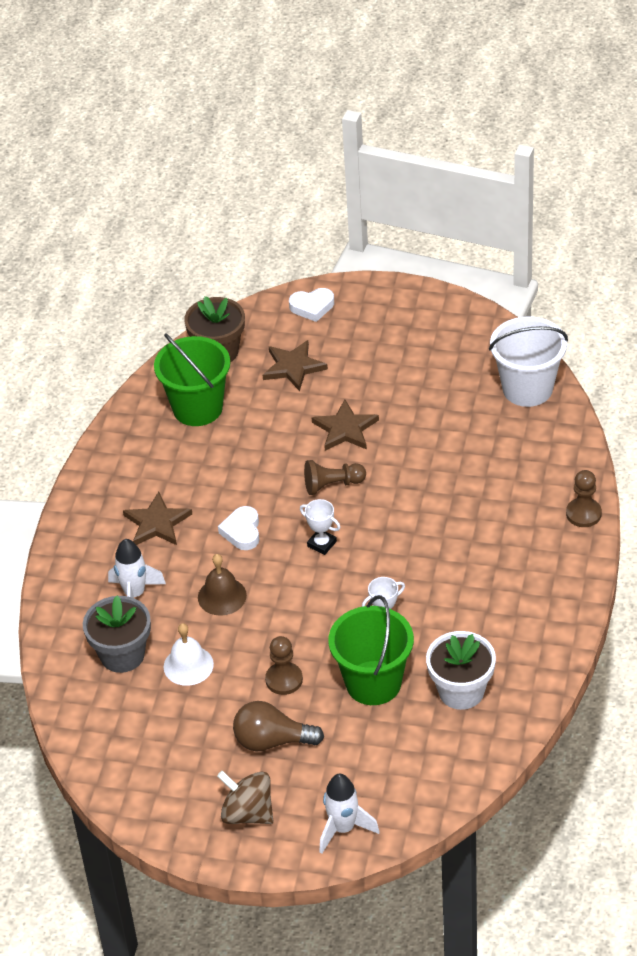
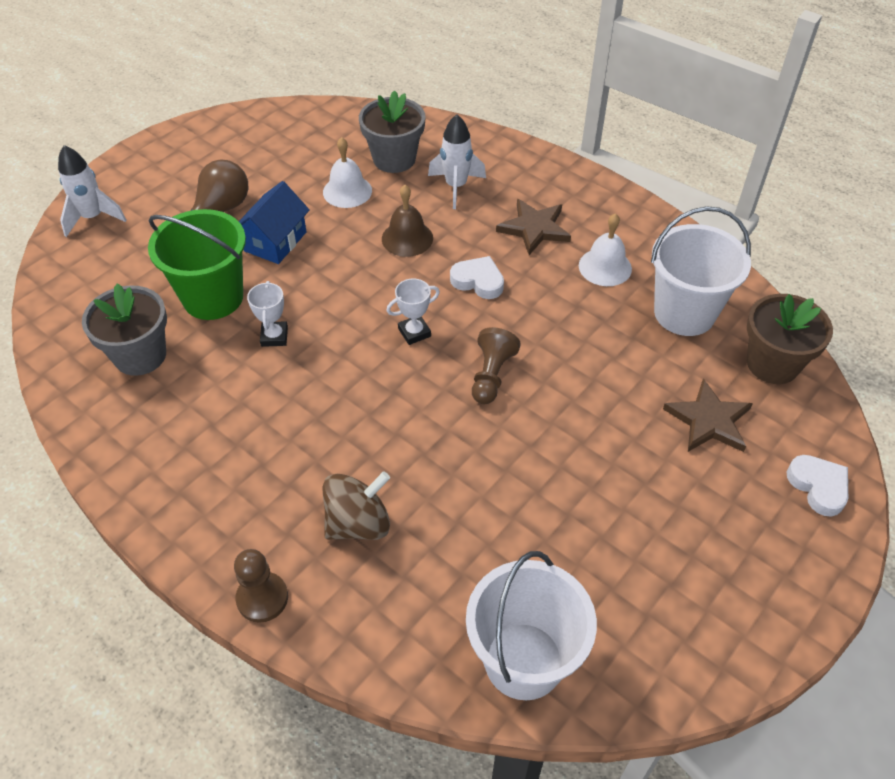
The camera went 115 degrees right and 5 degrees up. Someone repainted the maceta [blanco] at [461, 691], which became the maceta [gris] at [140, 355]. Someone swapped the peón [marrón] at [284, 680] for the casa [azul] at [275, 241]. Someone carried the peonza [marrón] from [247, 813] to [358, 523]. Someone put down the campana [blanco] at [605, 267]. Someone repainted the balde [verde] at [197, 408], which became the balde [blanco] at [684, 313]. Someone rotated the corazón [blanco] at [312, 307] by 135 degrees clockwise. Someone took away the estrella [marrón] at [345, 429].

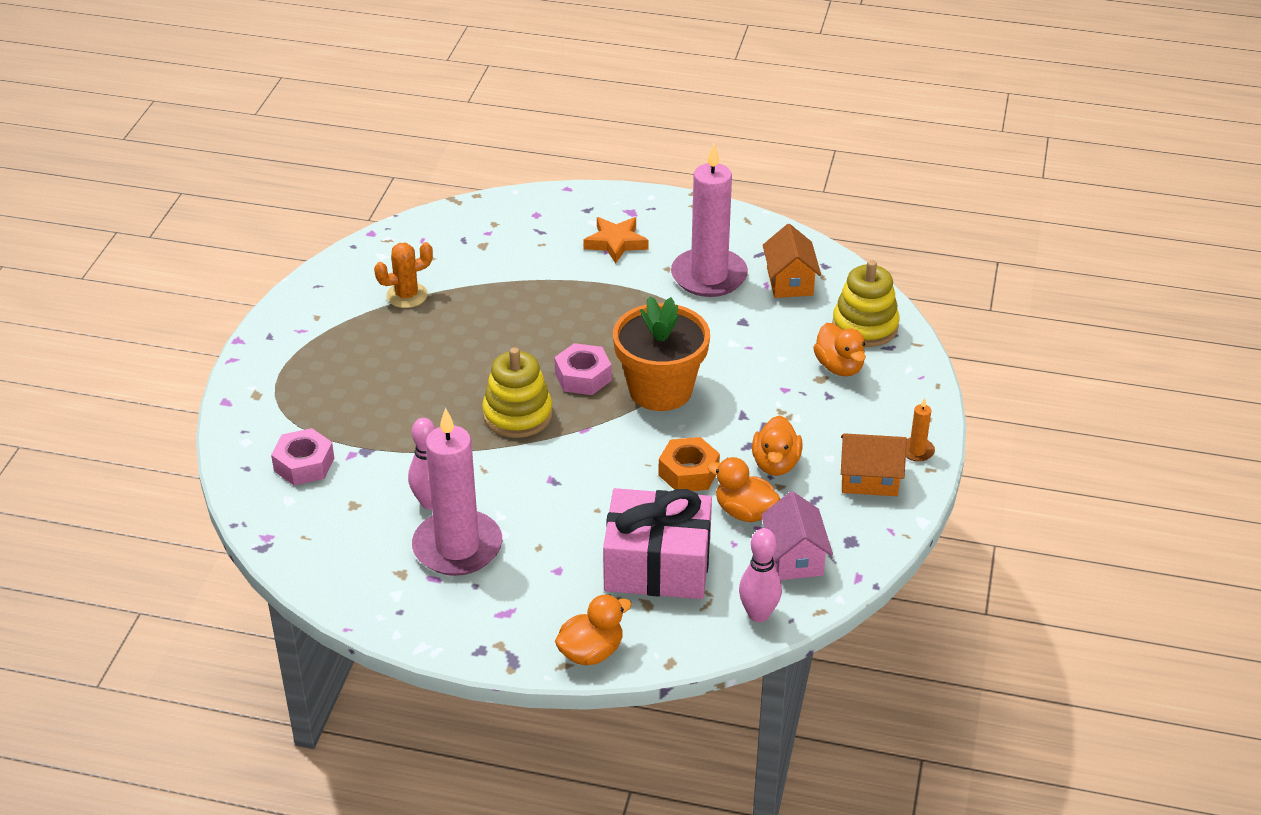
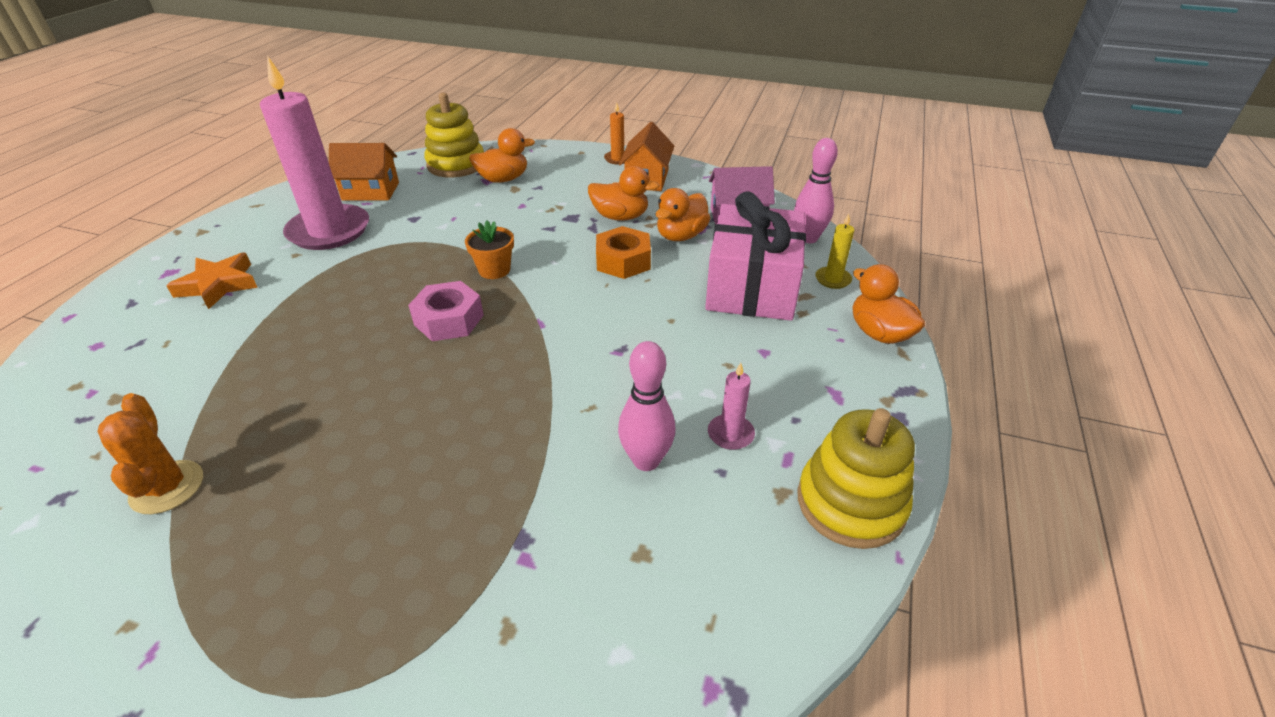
The camera went 85 degrees left and 0 degrees up. Someone scaled the maceta [naranja] at [660, 390] by 0.46. Someone scaled the vela [rosa] at [457, 547] by 0.41. Someone carried the juguete apilable [amarillo] from [517, 415] to [850, 503]. Someone put down the vela [amarillo] at [833, 279]. Someone took away the tuerca [rosa] at [304, 464].

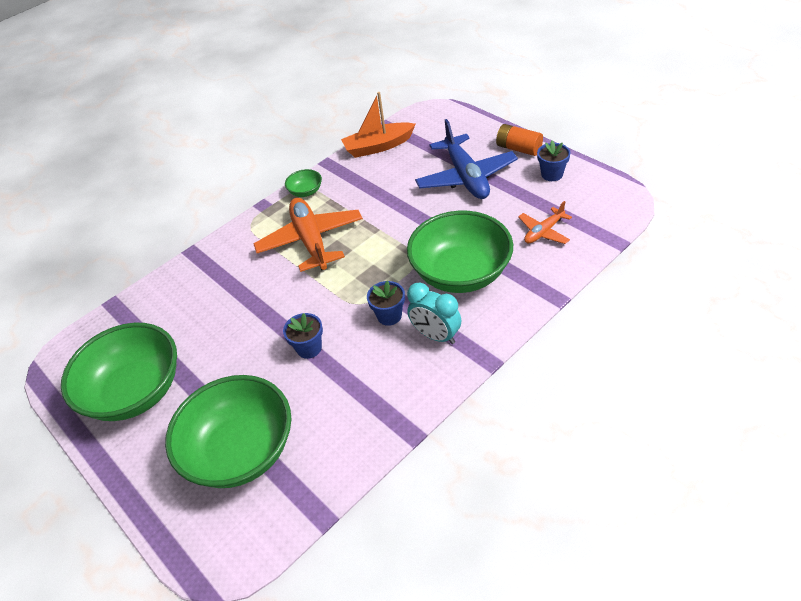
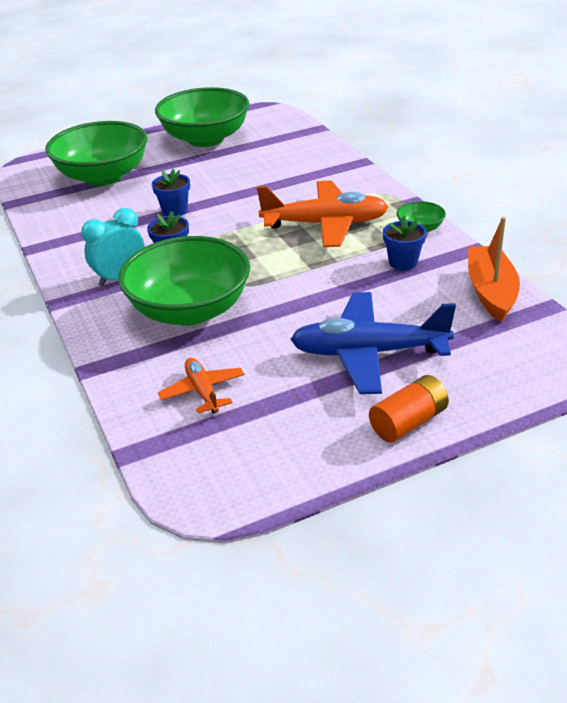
The camera went 105 degrees right and 10 degrees down. Someone carried the maceta [azul] from [552, 174] to [403, 262].

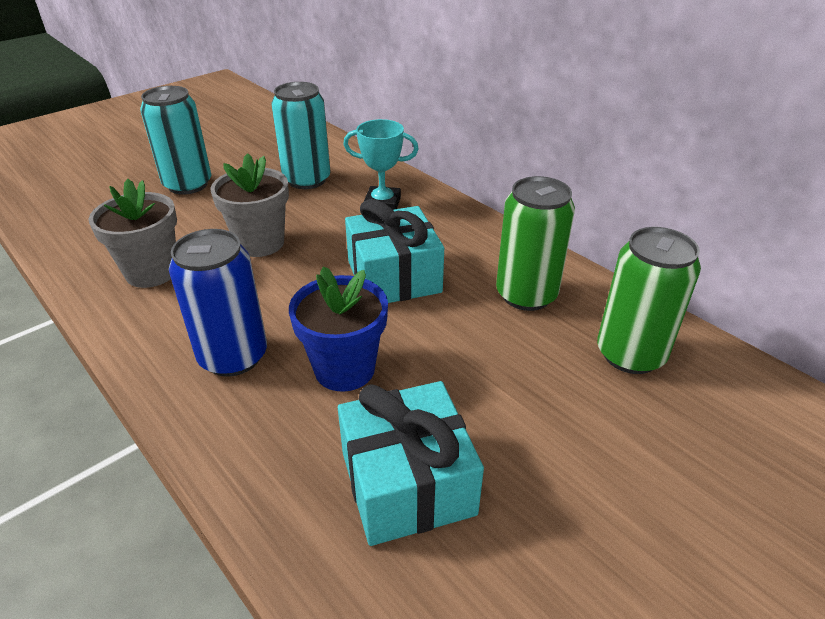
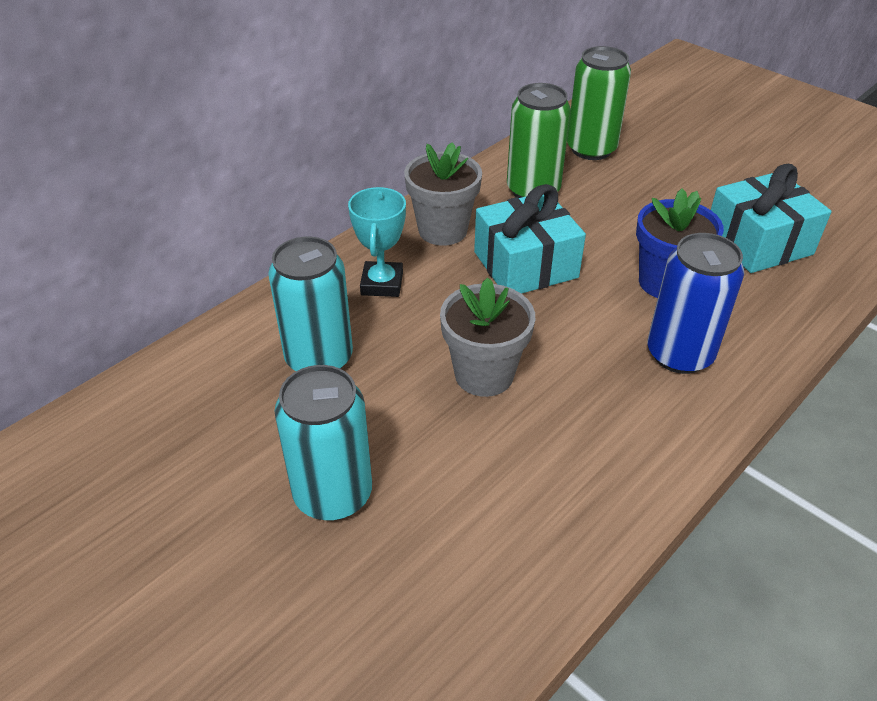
The camera went 95 degrees left and 5 degrees up. Someone carried the maceta [gris] from [152, 272] to [442, 230].

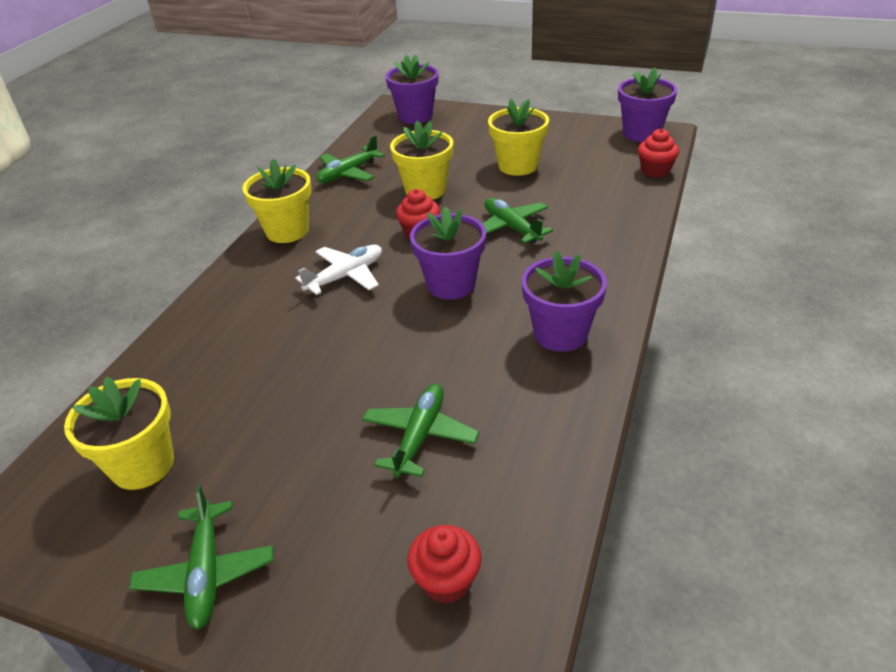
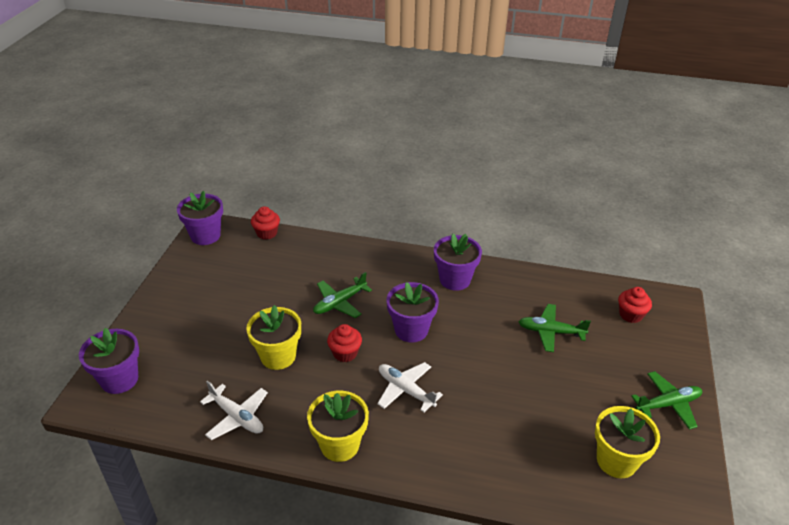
The camera went 100 degrees left and 0 degrees up. Someone repainted the avión [verde] at [348, 173], which became the avión [blanco] at [237, 417]. Someone took away the maceta [amarillo] at [518, 166].

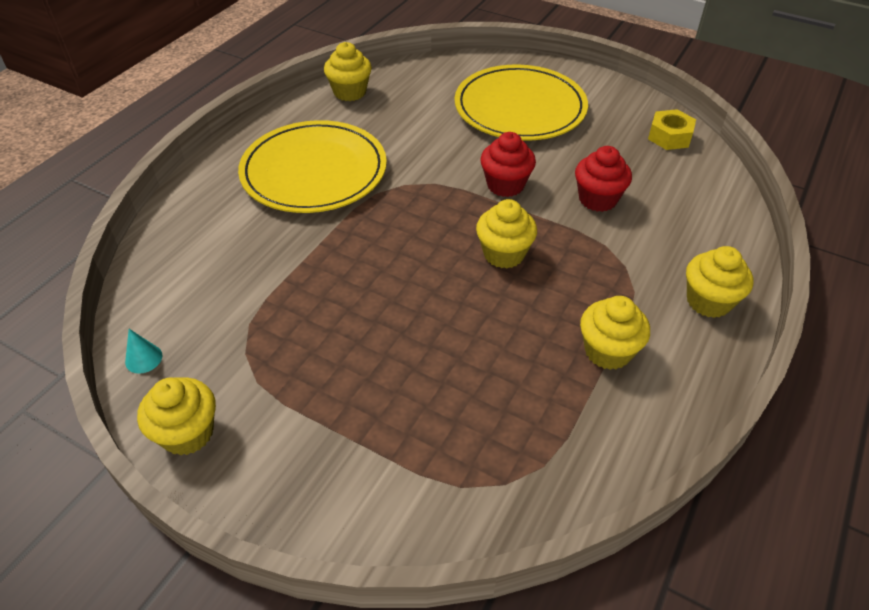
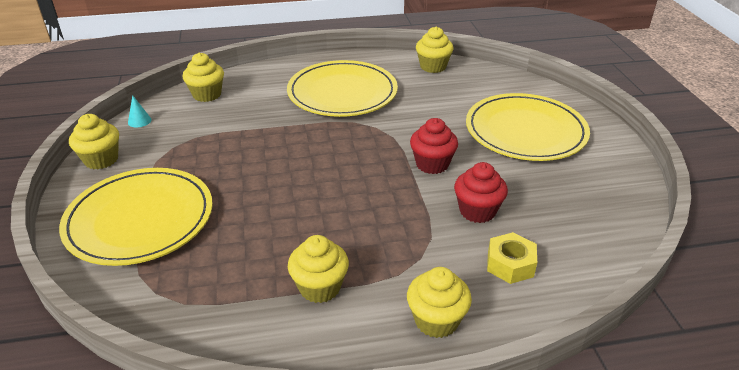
The camera went 50 degrees right and 10 degrees down. Someone put down the plato [amarillo] at [140, 219]. Someone carried the magdalena [amarillo] from [504, 254] to [207, 95]. Someone carried the tuerca [amarillo] from [669, 137] to [510, 264].

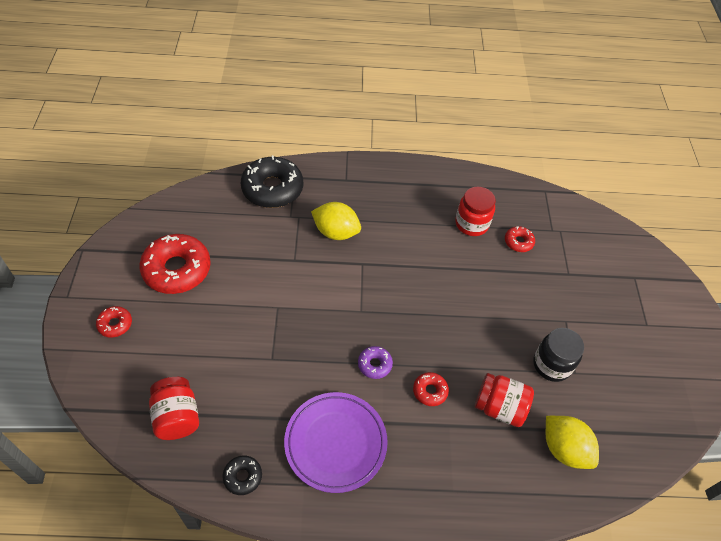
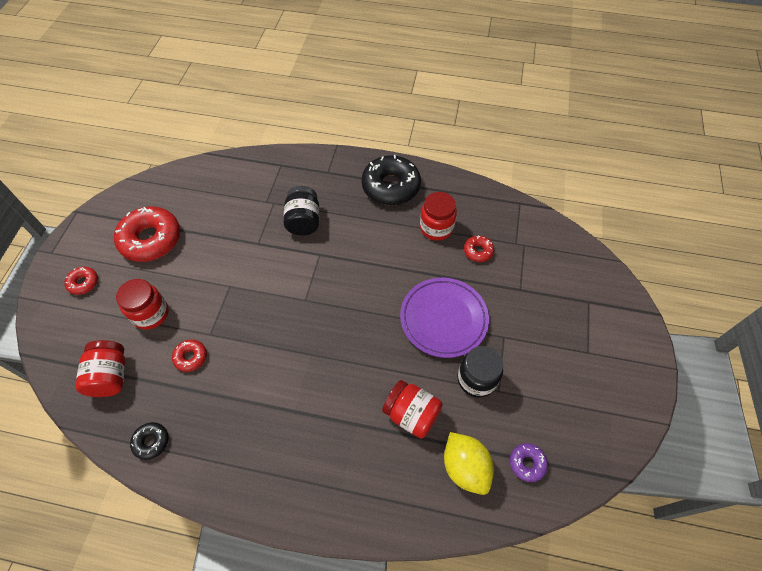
The camera went 15 degrees right and 5 degrees up. Someone put down the tarro [rojo] at [151, 314]. Someone carried the rosquilla [rojo] from [430, 391] to [191, 357]. Someone swapped the limón [amarillo] at [336, 232] for the tarro [negro] at [303, 221]. Someone carried the rosquilla [negro] from [272, 189] to [391, 186]. Someone carried the plato [morado] from [335, 443] to [443, 319]. Someone carried the rosquilla [morado] from [374, 364] to [527, 463].

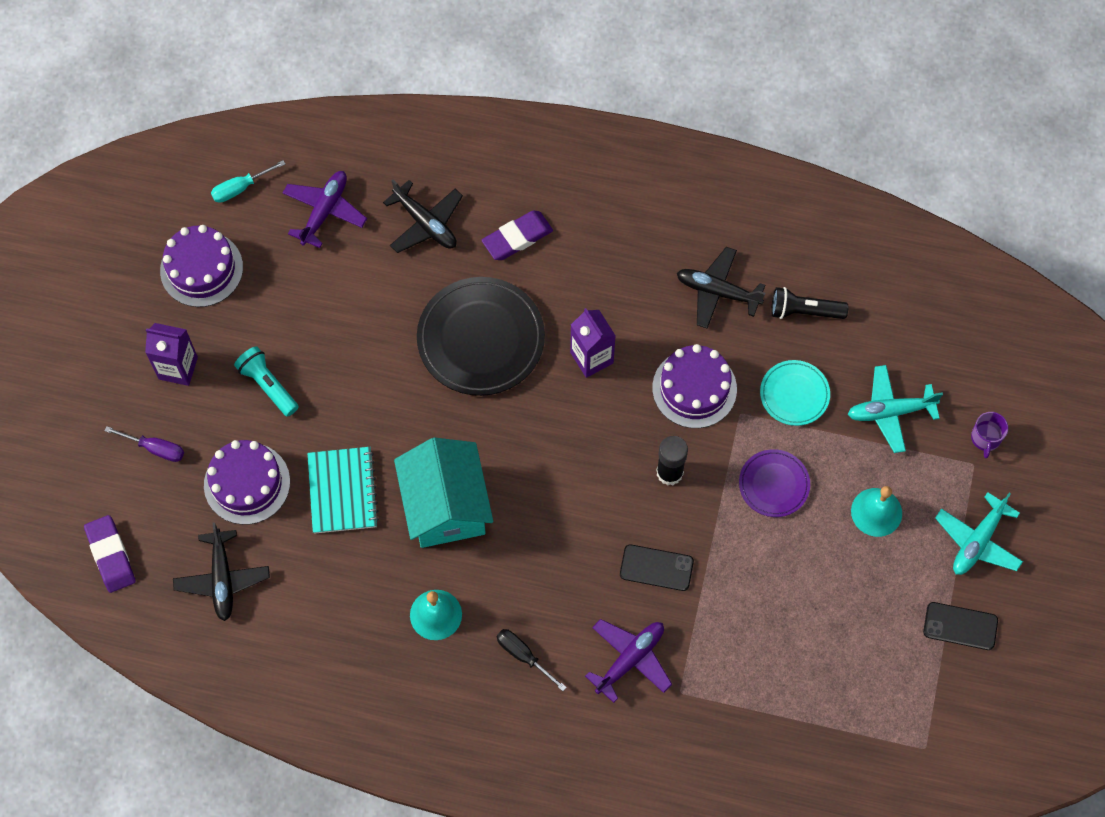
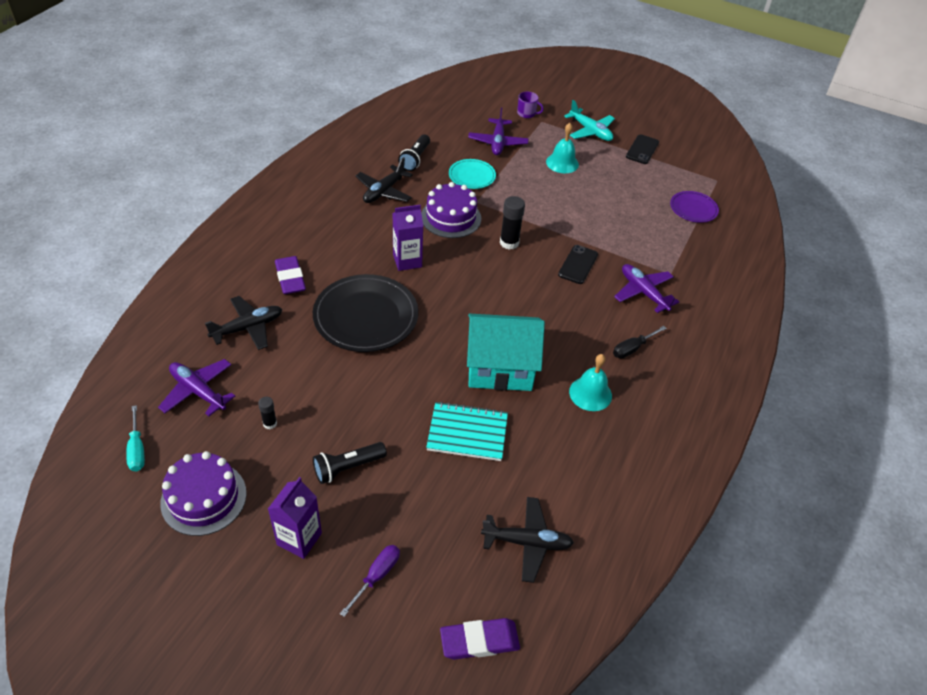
The camera went 80 degrees left and 20 degrees down. Someone put down the barra de pegamento [negro] at [270, 423]. Someone repainted the lámpara de mano [turquesa] at [268, 385], which became the lámpara de mano [negro] at [347, 468]. Someone repainted the avión [turquesa] at [890, 412], which became the avión [morado] at [497, 142]. Someone carried the plato [morado] from [774, 484] to [693, 209]. Someone took away the tarta [morado] at [247, 483].

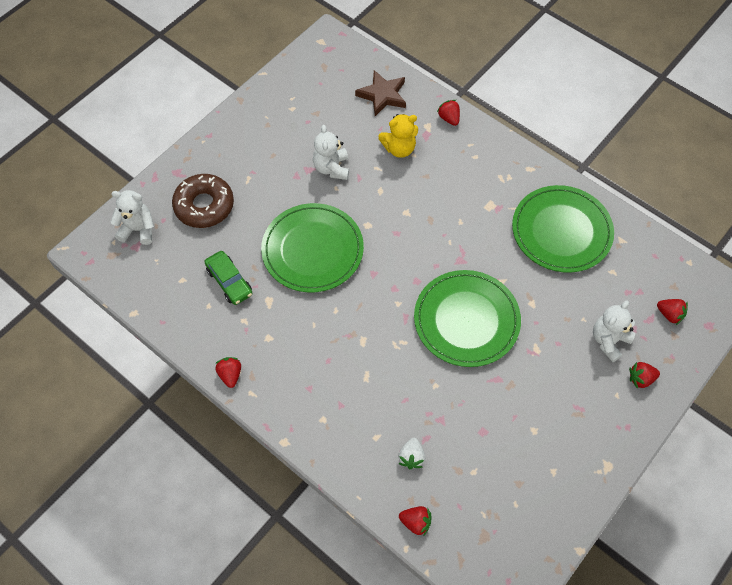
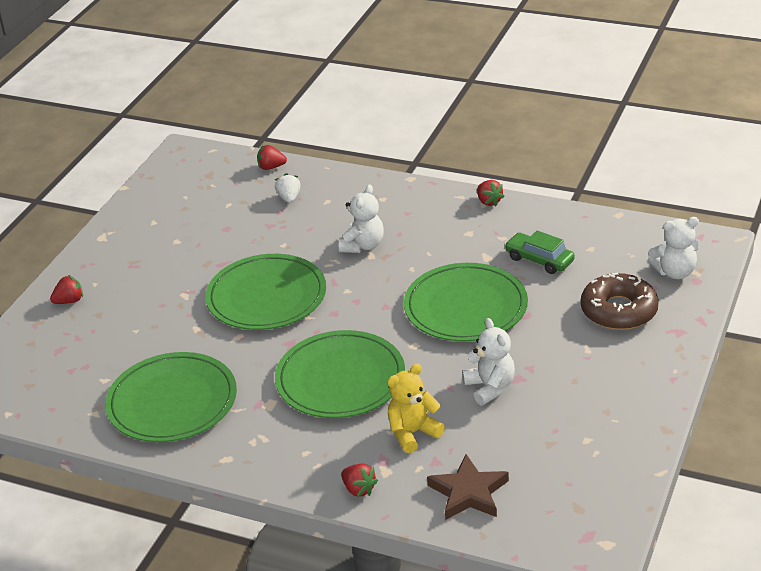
The camera went 165 degrees right and 25 degrees down. Someone put down the plato [verde] at [340, 379]. Someone carried the osito [blanco] from [609, 340] to [363, 246]. Someone took away the fresa [rojo] at [669, 314].

